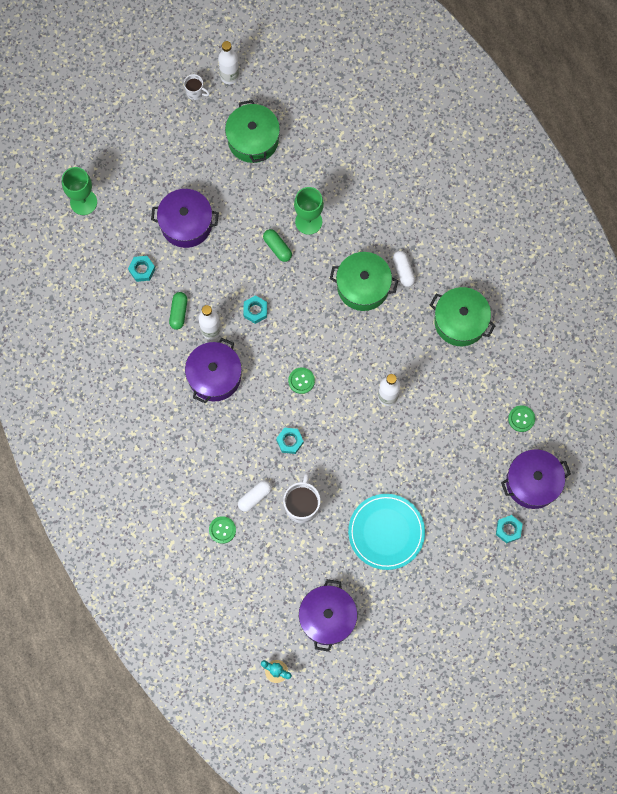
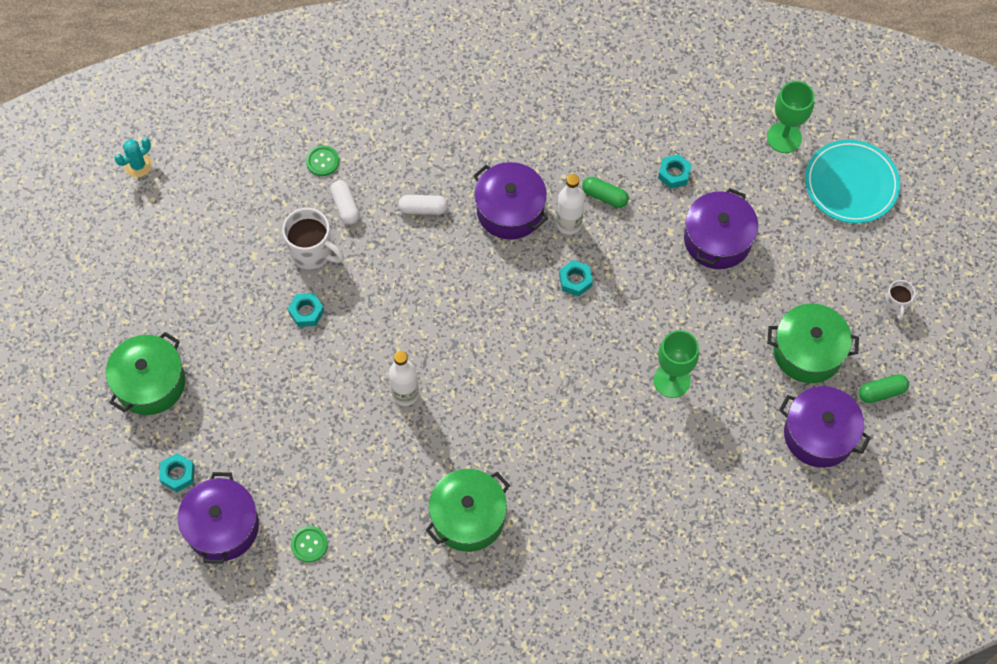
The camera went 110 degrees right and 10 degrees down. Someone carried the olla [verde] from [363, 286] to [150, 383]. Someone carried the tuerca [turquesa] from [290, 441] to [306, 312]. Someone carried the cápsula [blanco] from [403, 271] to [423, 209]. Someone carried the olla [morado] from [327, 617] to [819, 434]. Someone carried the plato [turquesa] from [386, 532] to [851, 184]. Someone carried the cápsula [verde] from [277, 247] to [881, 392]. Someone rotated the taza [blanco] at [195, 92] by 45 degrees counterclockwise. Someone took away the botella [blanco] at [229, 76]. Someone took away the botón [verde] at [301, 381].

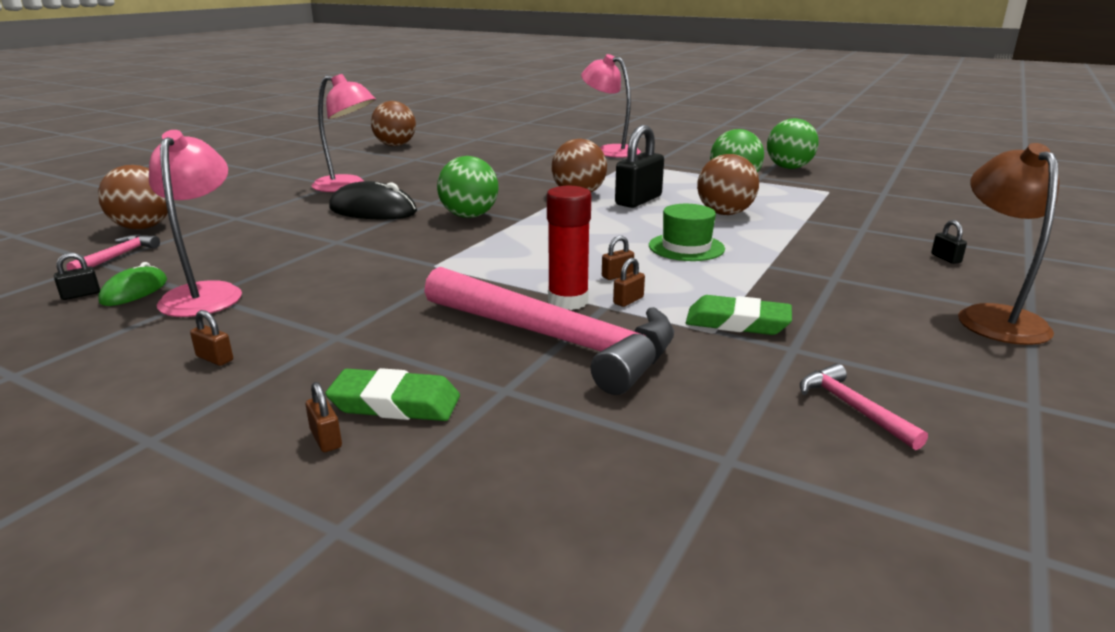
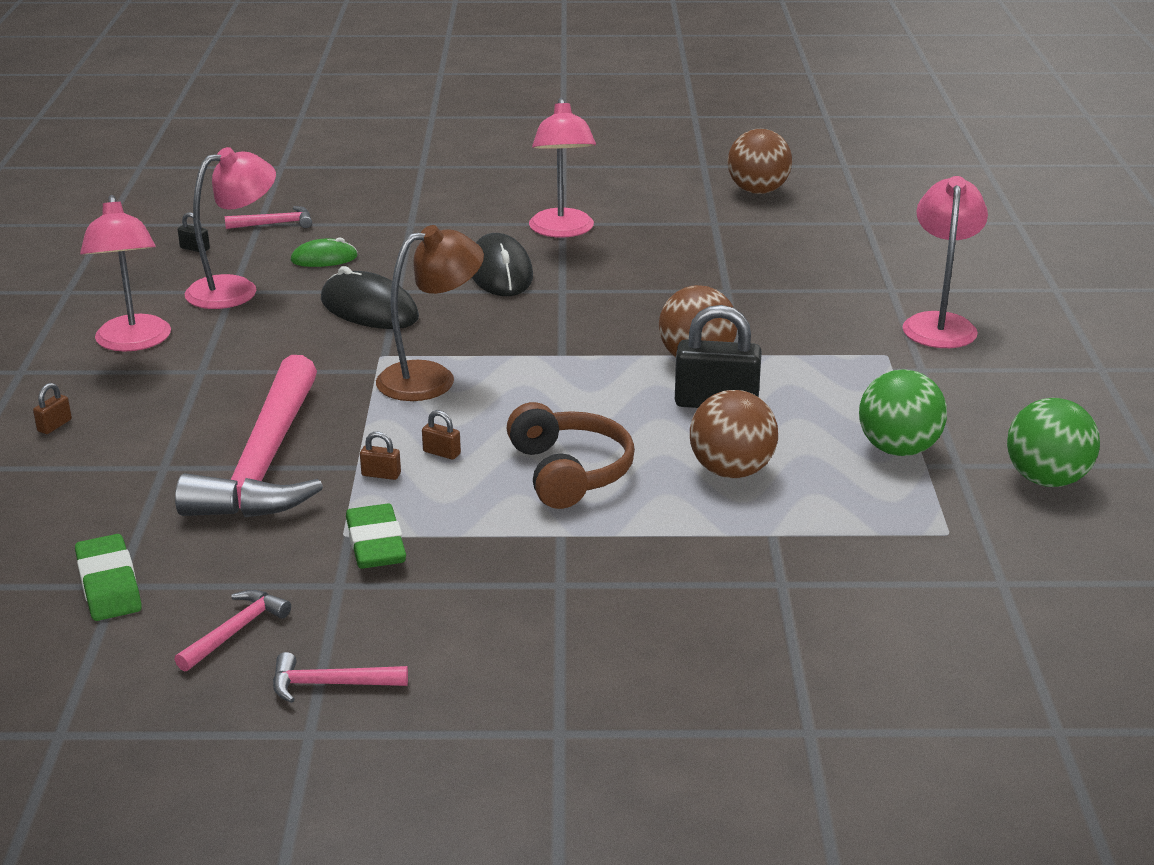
The camera went 60 degrees right and 5 degrees up. Someone carried the goma de borrar [verde] from [395, 404] to [109, 584]. Someone swapped the candado [marrón] at [215, 358] for the lámpara [rosa] at [133, 342]. Someone put down the martillo [rosa] at [331, 684]. Someone carried the ratón [verde] from [134, 291] to [324, 258]. Someone put down the ratón [negro] at [369, 309]. Someone carried the lámpara [marrón] from [993, 317] to [431, 378]. Someone swapped the sombrero [verde] at [686, 247] for the auriculares [marrón] at [569, 472]. Someone took away the pelota [marrón] at [143, 227]. Someone took away the pelota [verde] at [469, 216]. Someone took away the barra de pegamento [rojo] at [568, 301]. Someone took away the candado [negro] at [945, 258].

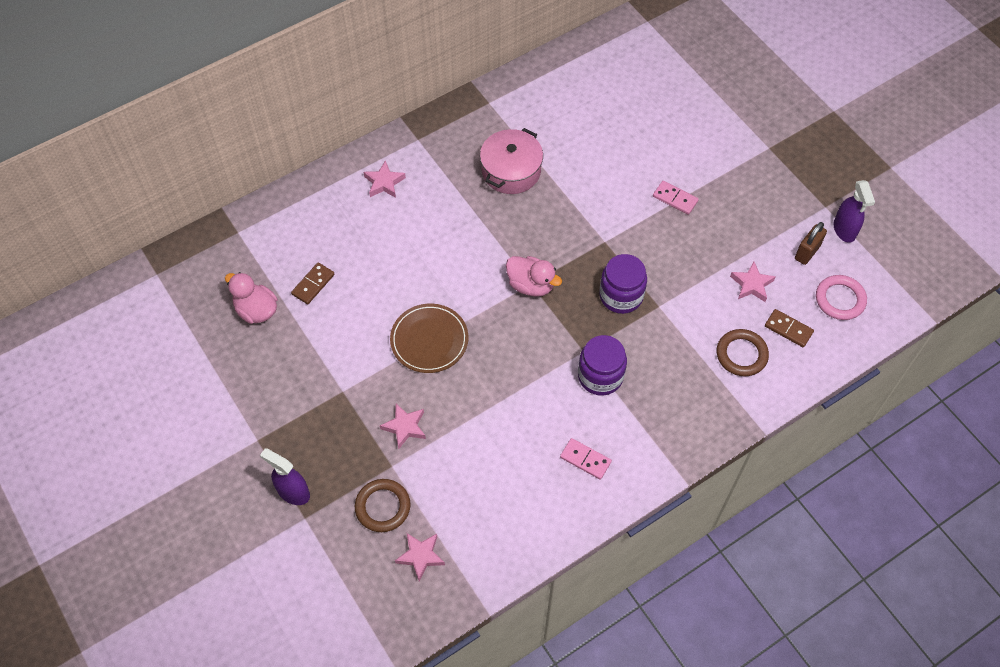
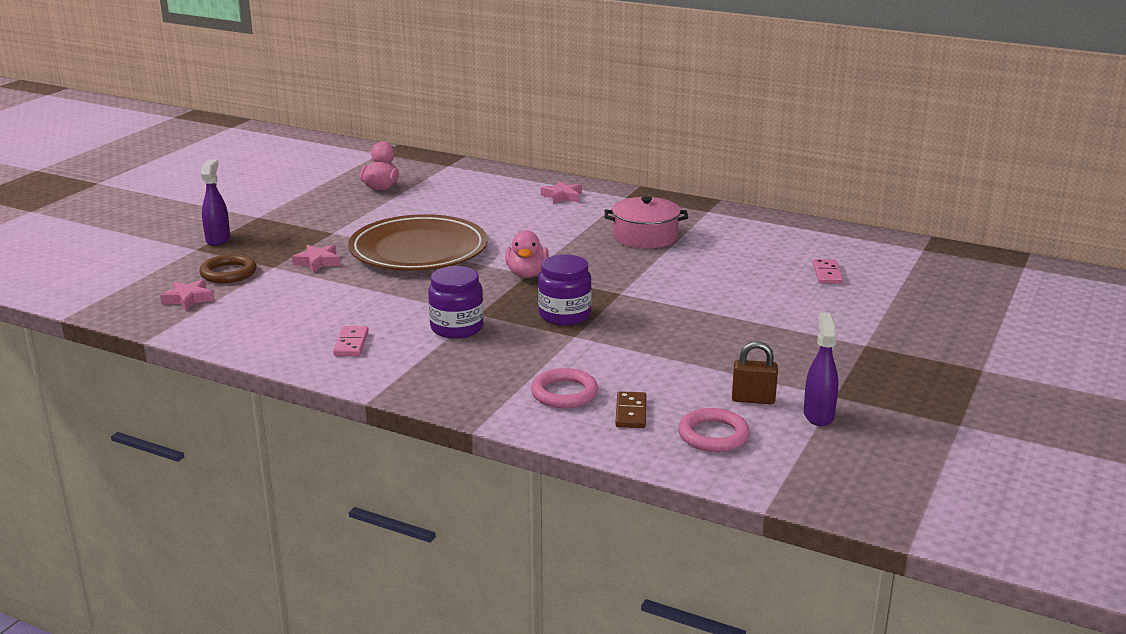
The camera went 60 degrees right and 35 degrees down. Someone scaled the plato [marrón] at [429, 340] by 1.71. Someone repainted the anillo [marrón] at [741, 354], which became the anillo [rosa] at [564, 393]. Someone rotated the pulverizador [morado] at [844, 230] by 135 degrees clockwise. Someone carried the ficha de dominó [rosa] from [675, 199] to [827, 274]. Someone took away the ficha de dominó [marrón] at [313, 284]. Someone took away the estrella [rosa] at [751, 284].

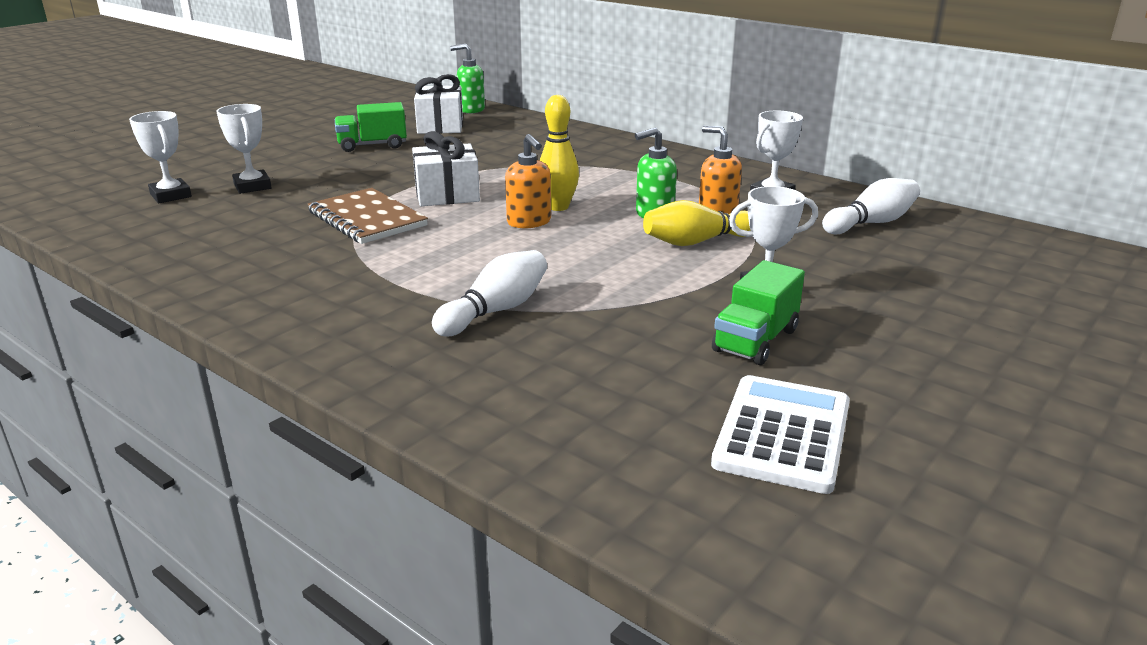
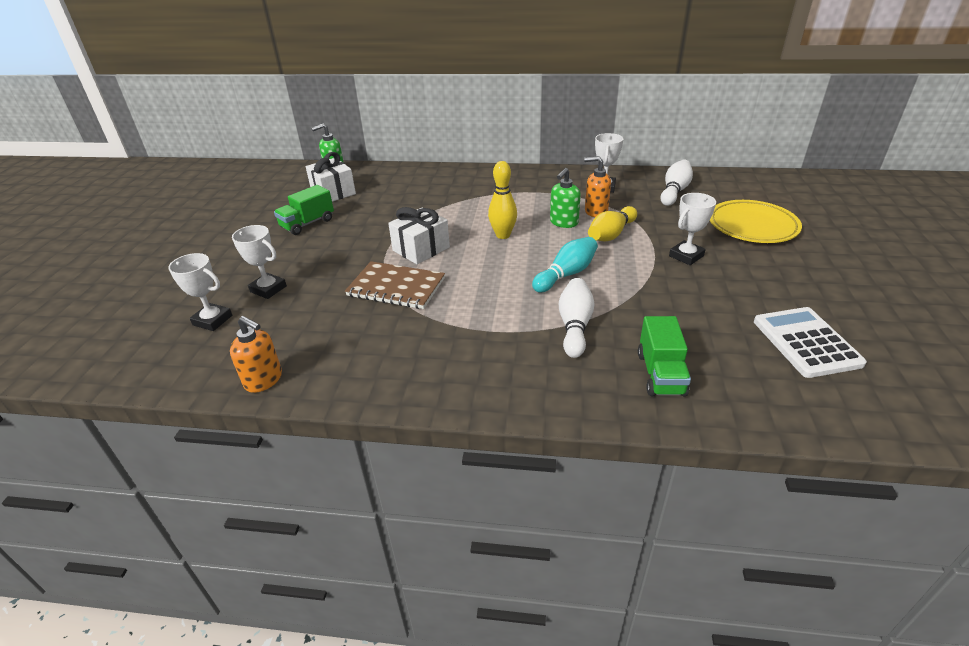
The camera went 30 degrees left and 10 degrees up. Someone carried the dispensador de jabón [naranja] from [529, 222] to [264, 380]. Someone put down the bolo [turquesa] at [566, 274]. Someone carried the camión [verde] from [755, 340] to [660, 374]. Someone put down the plato [amarillo] at [752, 226].

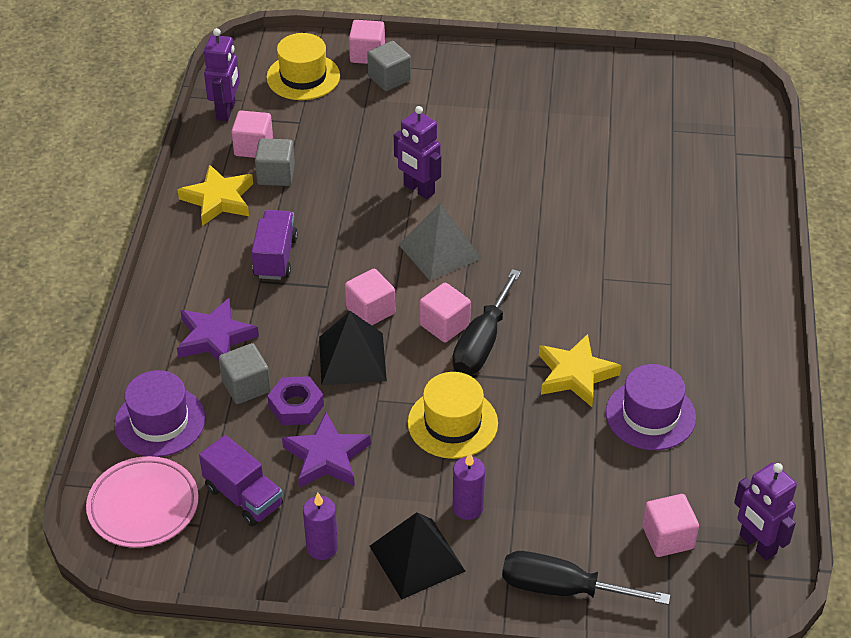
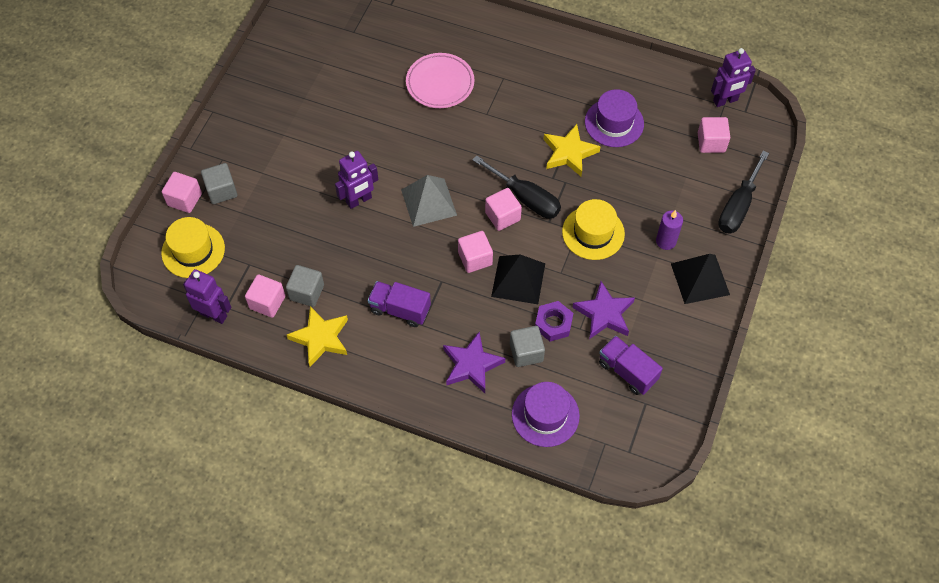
The camera went 75 degrees left and 15 degrees up. Someone carried the plato [rosa] from [143, 506] to [440, 83]. Someone rotated the camión [morado] at [243, 496] by 105 degrees counterclockwise. Someone took away the vela [morado] at [322, 547].

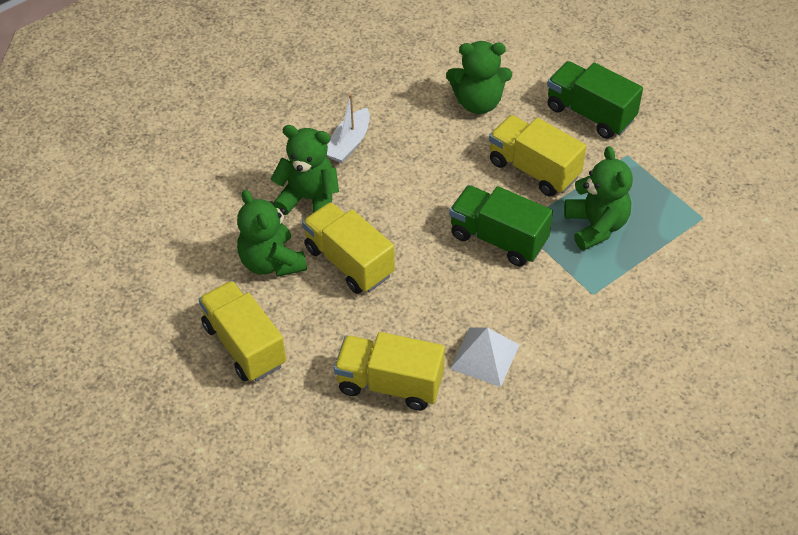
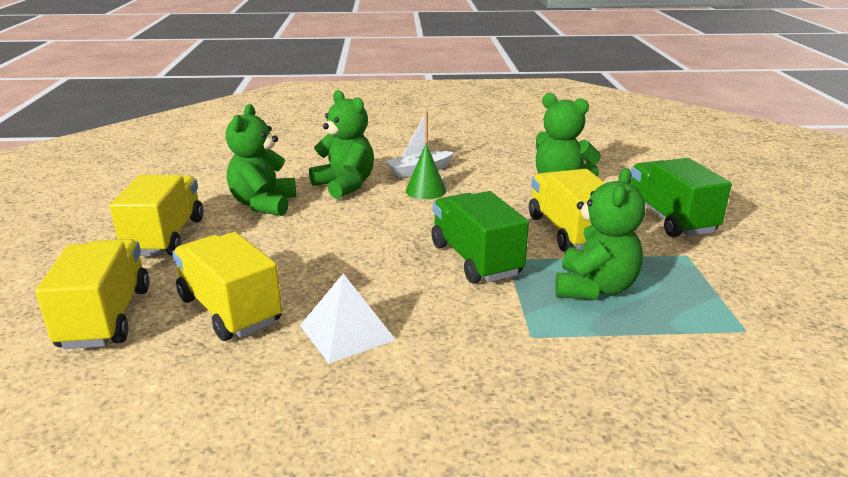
The camera went 35 degrees right and 25 degrees down. Someone carried the camión [amarillo] from [349, 262] to [106, 317]. Someone put down the cono [verde] at [426, 190].

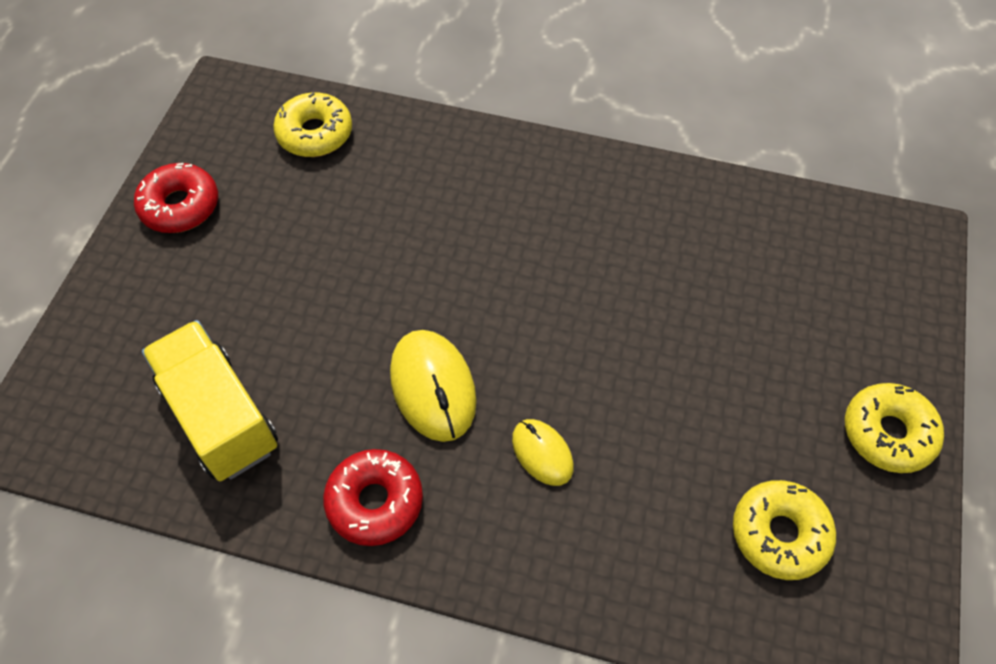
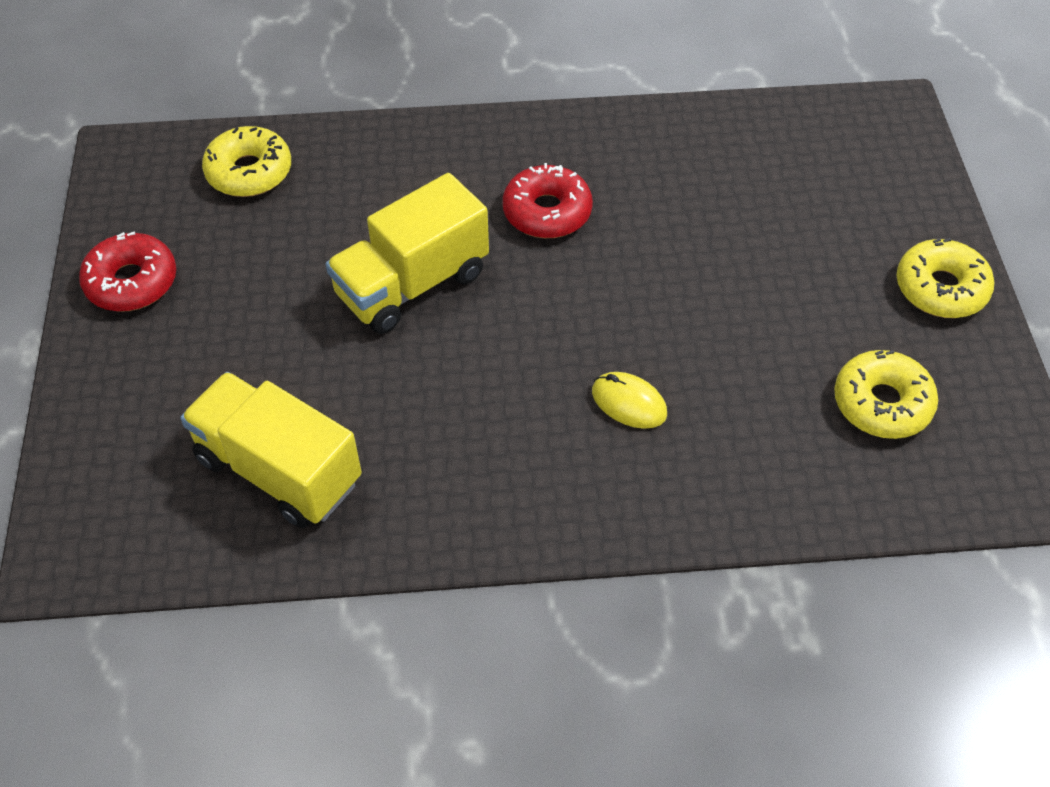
The camera went 20 degrees left and 5 degrees down. Someone put down the camión [amarillo] at [412, 284]. Someone carried the rosquilla [rojo] from [375, 501] to [547, 212]. Someone took away the ratón [amarillo] at [433, 387].

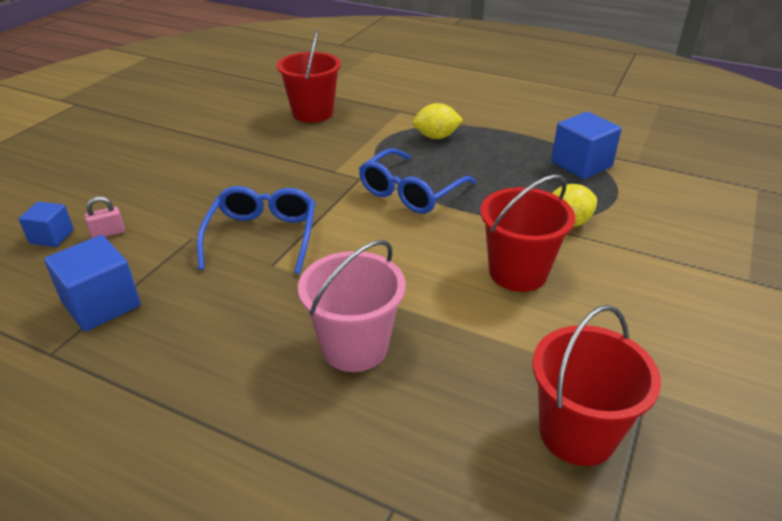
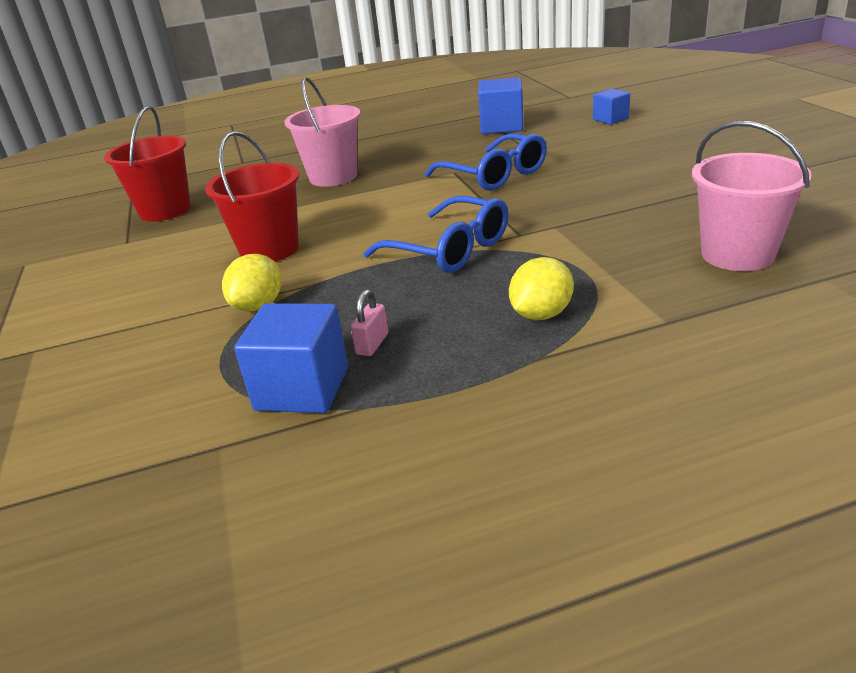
The camera went 140 degrees right and 5 degrees down. Someone carried the candado [rosa] from [108, 233] to [372, 344]. Someone rotated the gafas [azul] at [410, 192] by 135 degrees clockwise. Someone repainted the balde [rojo] at [312, 113], which became the balde [rosa] at [737, 254].

